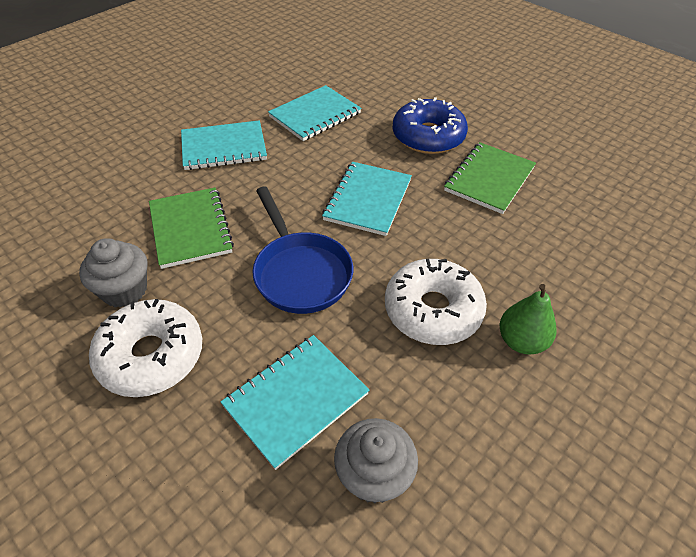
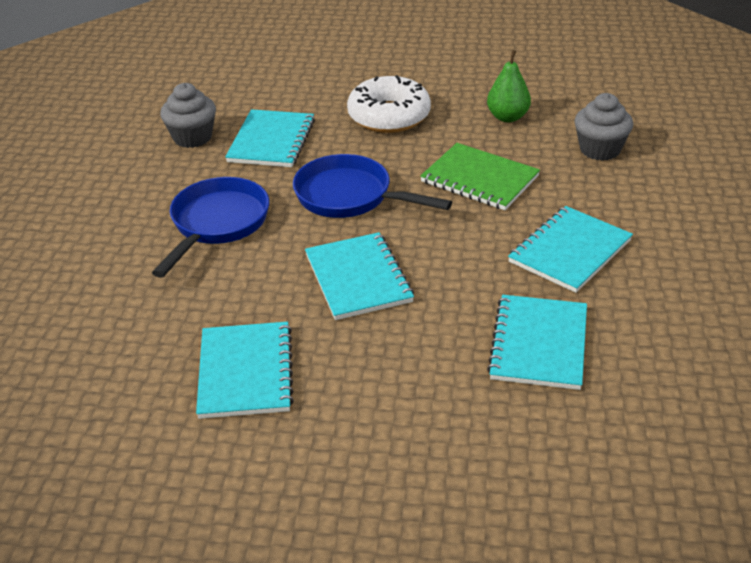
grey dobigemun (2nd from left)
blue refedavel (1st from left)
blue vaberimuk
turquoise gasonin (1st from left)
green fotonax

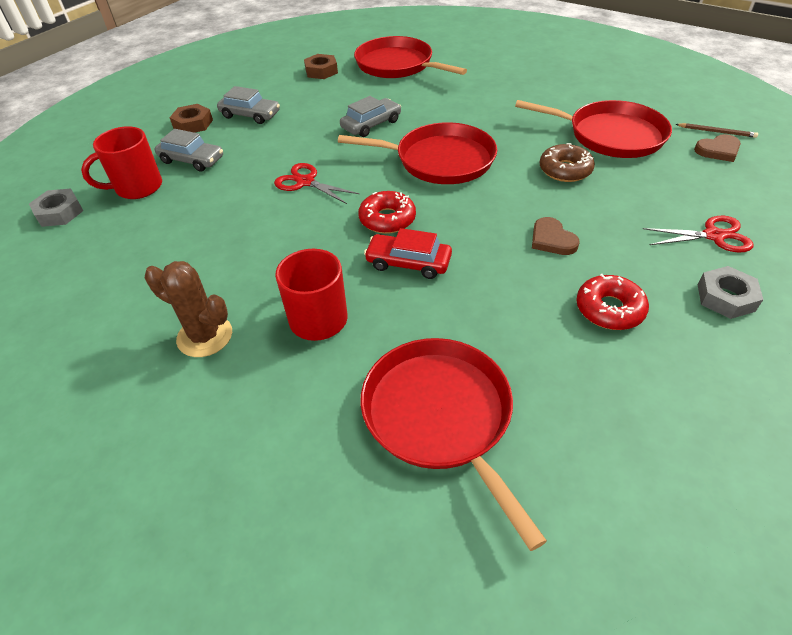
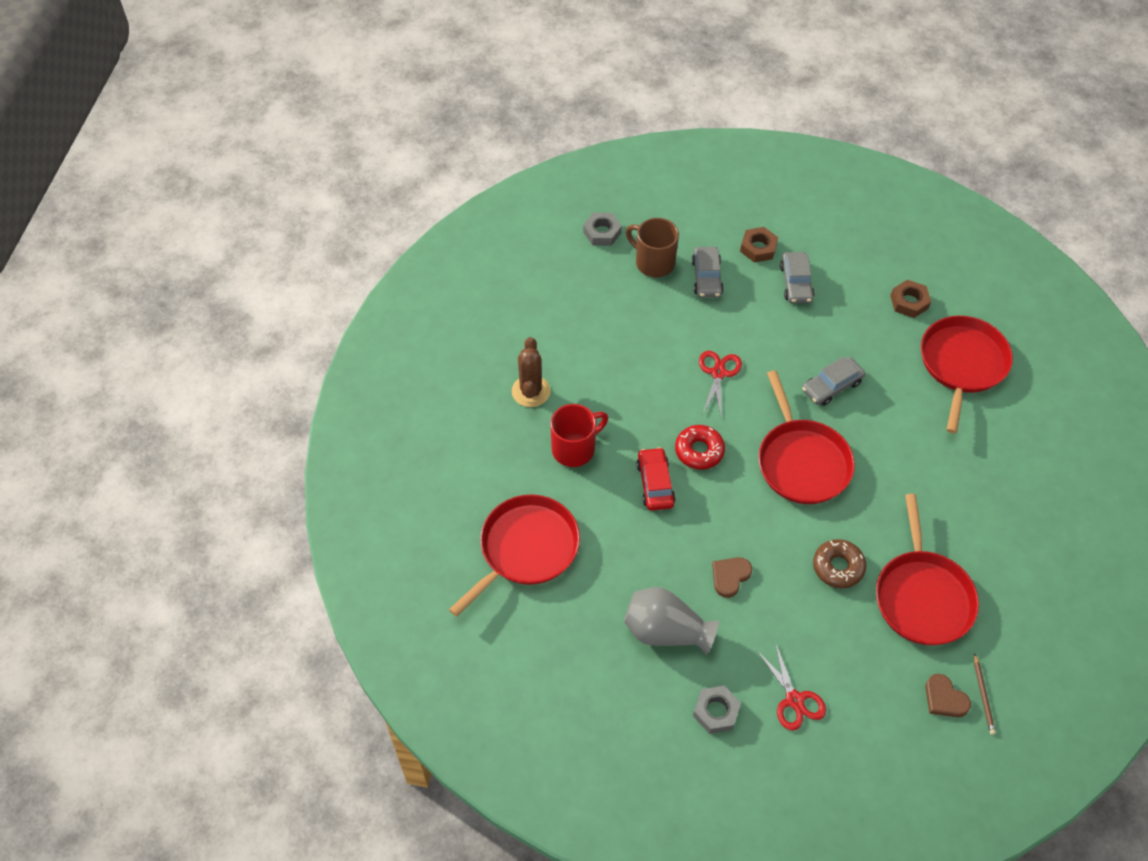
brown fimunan
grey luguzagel (3rd from left)
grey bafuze

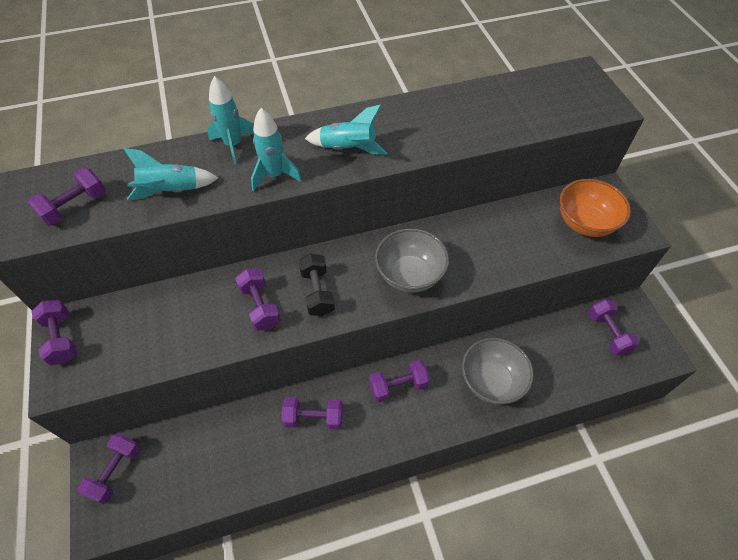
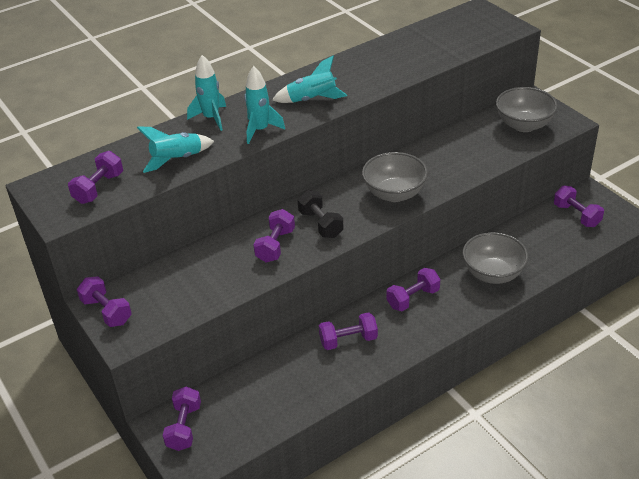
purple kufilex (4th from left)
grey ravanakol (3rd from left)

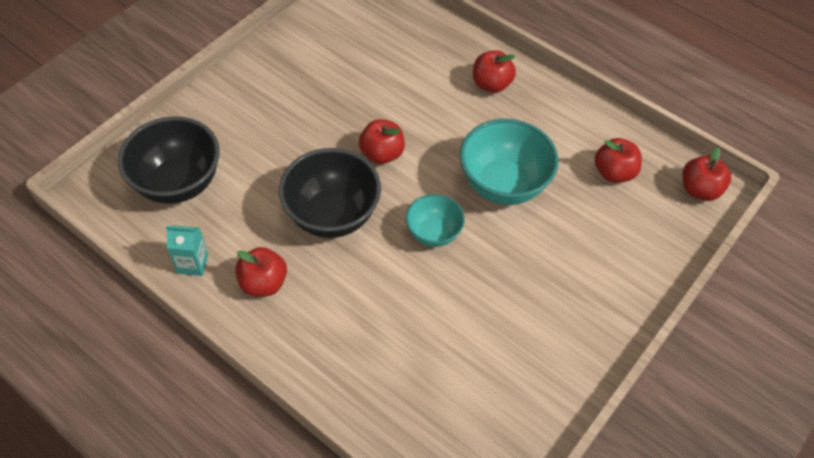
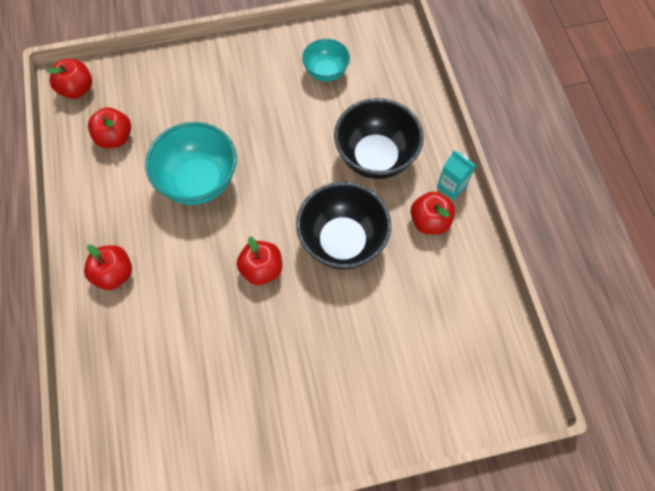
black ravanakol (2nd from left)
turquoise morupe
turquoise ravanakol (2nd from left)

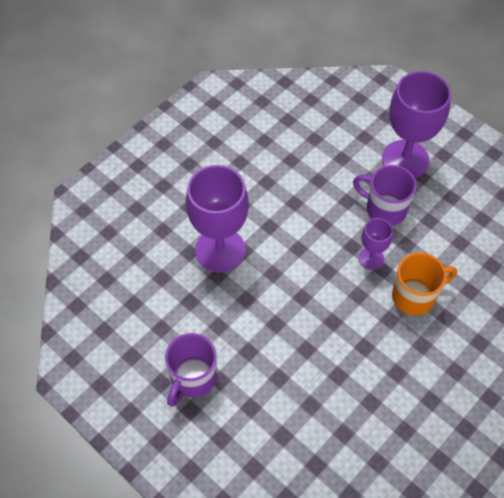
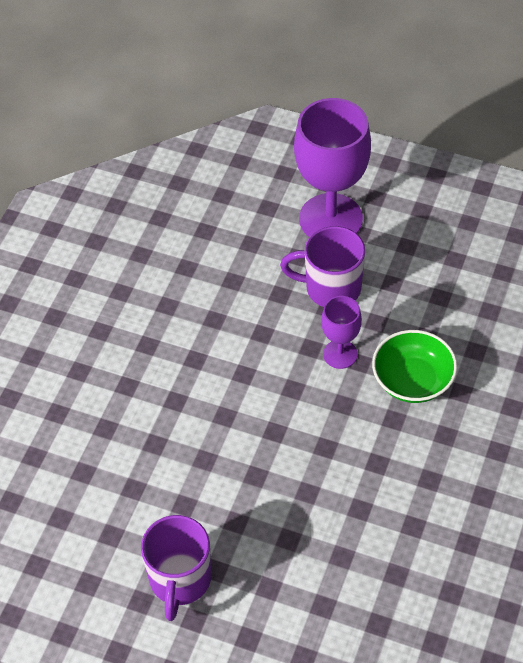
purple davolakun (1st from left in the first image)
green ravanakol

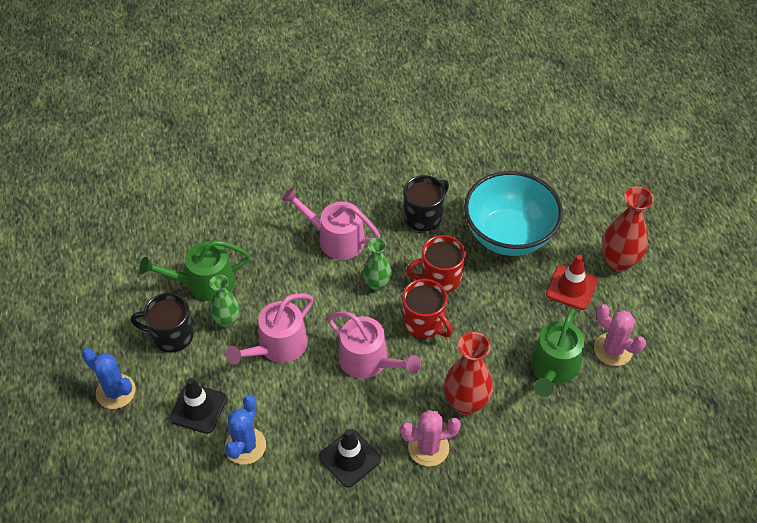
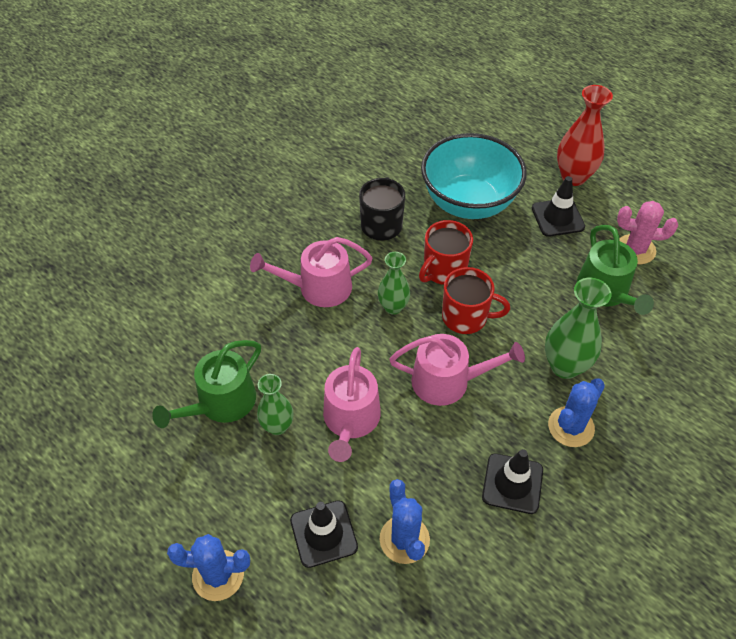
black fimunan (1st from left in the first image)
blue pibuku (3rd from left)
green bafuze (3rd from left)
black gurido (3rd from left)

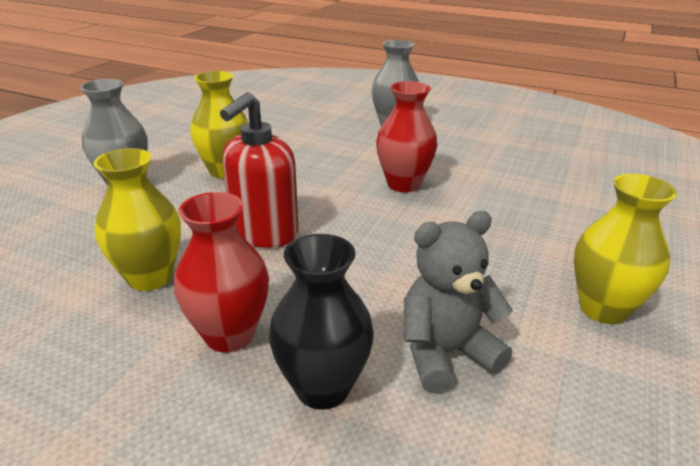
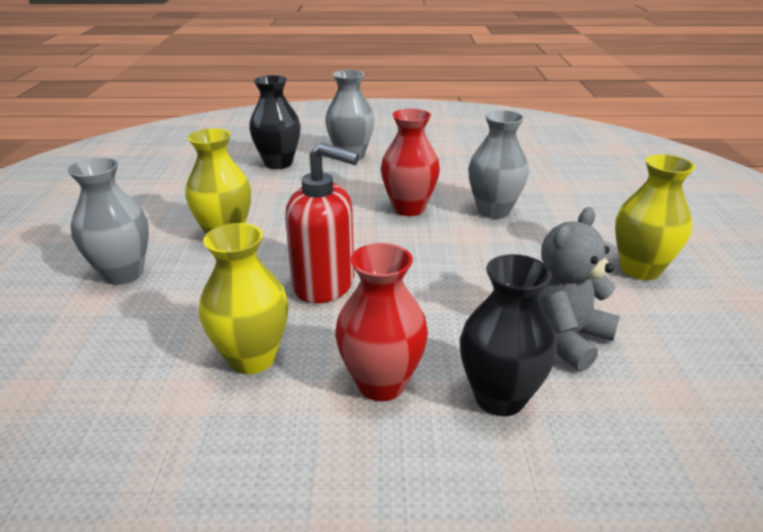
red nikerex
black bafuze (1st from left)
grey bafuze (3rd from left)

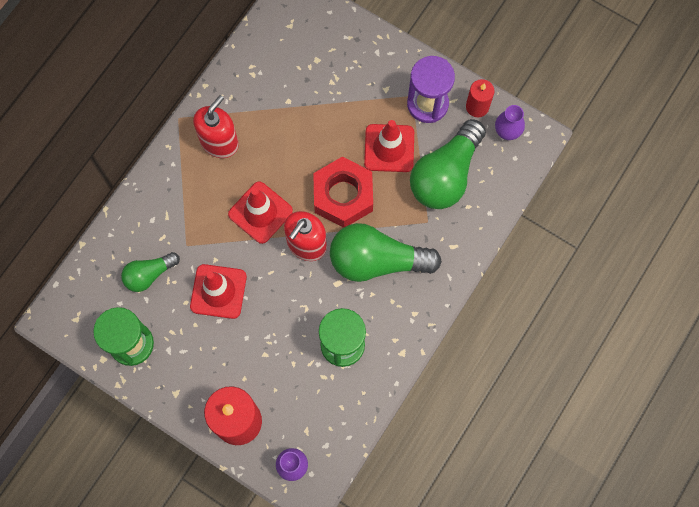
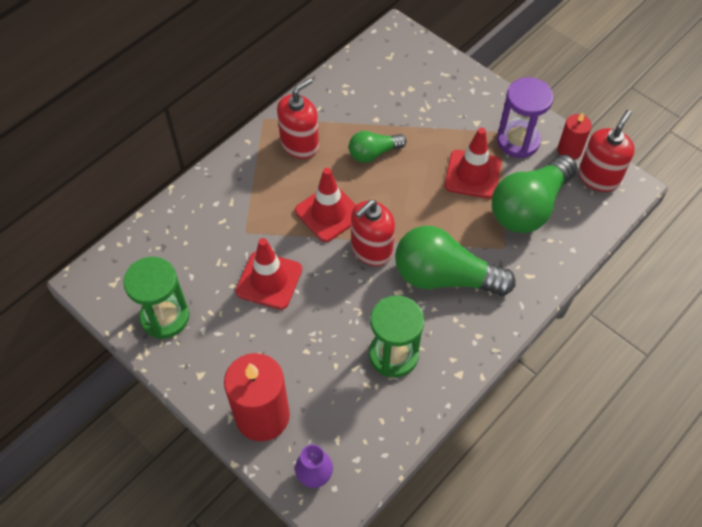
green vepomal (1st from left)
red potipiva
red nikerex (3rd from left)

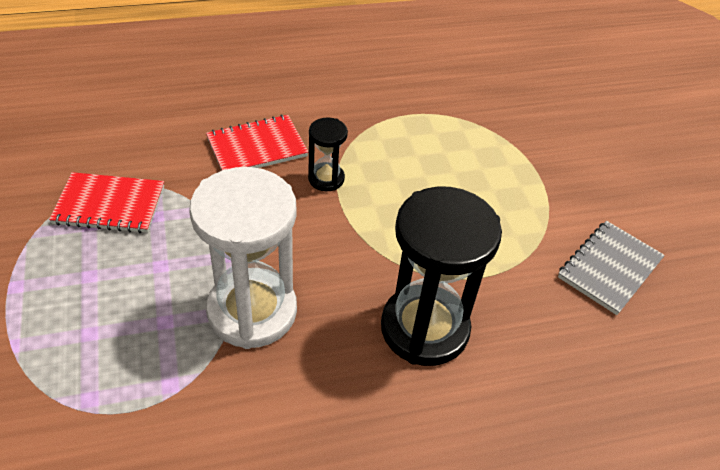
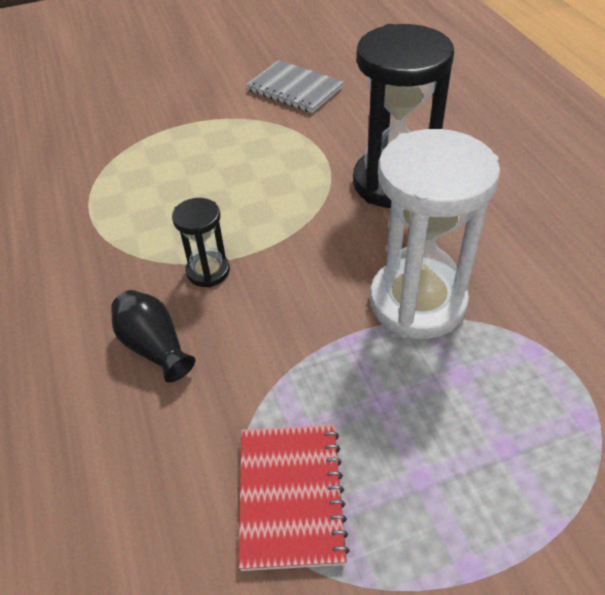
black bafuze

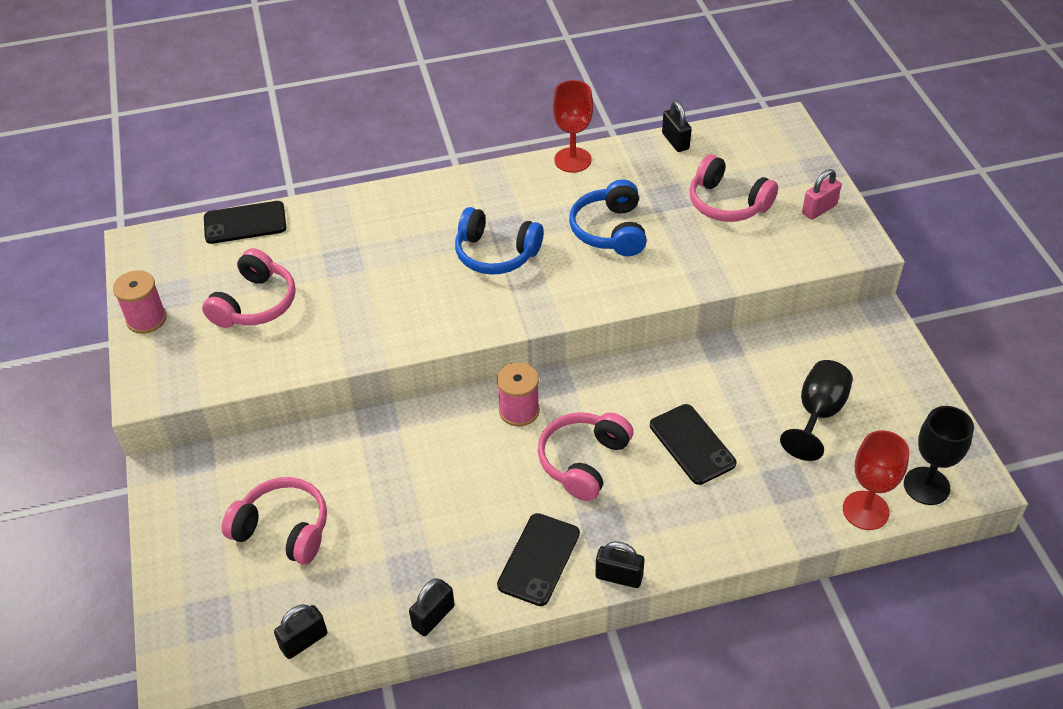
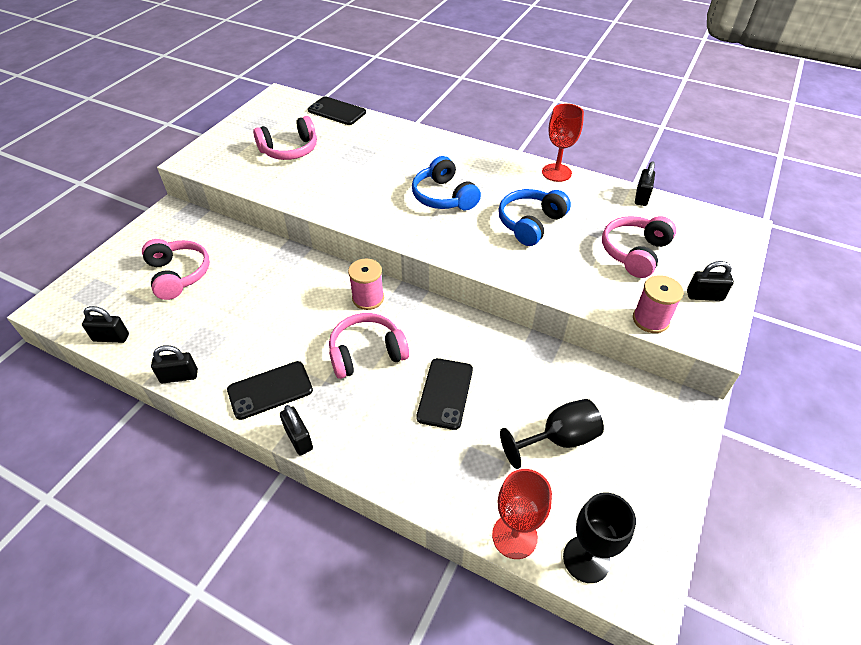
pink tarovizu (2nd from left)
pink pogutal (4th from left)
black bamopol (5th from left)

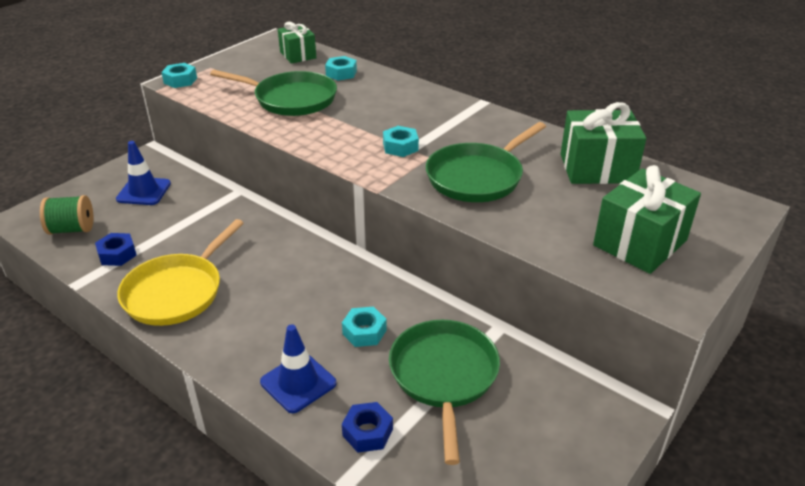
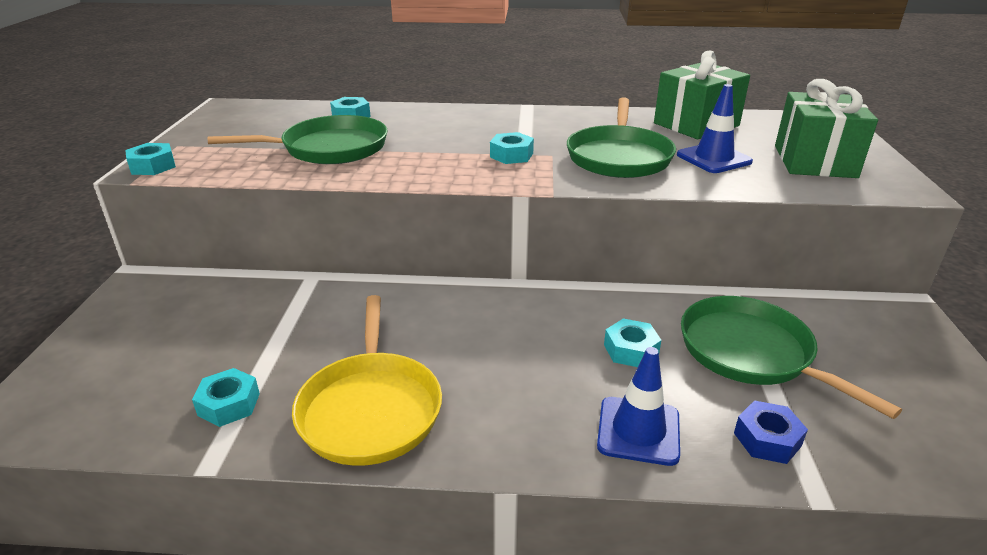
green tarovizu
turquoise potipiva (2nd from left)
blue gurido (2nd from left)
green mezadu (1st from left in the first image)

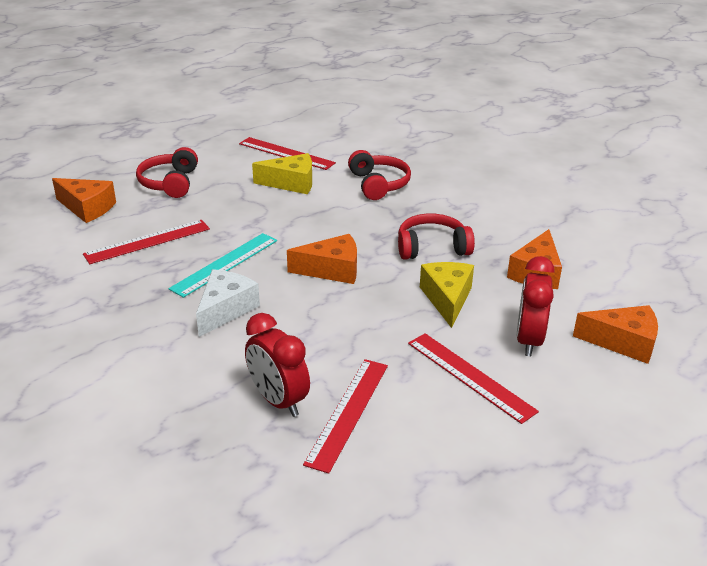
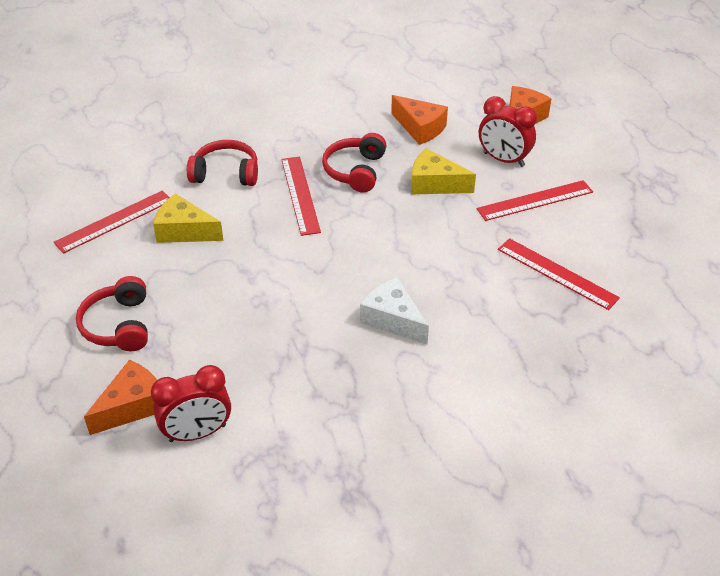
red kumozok (2nd from left)
red pogutal (1st from left)
turquoise kumozok
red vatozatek (1st from left)
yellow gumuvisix (1st from left)
orange gumuvisix (2nd from left in the first image)

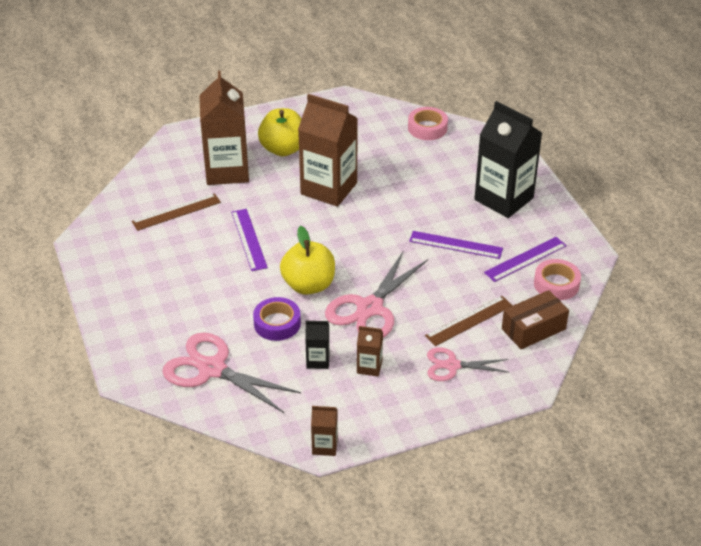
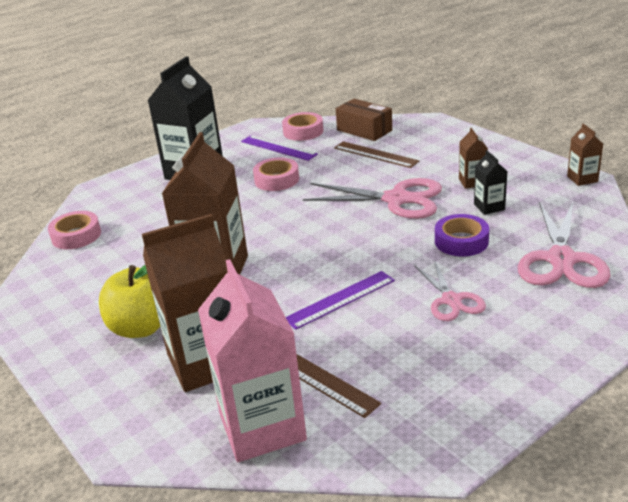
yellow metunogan (2nd from left in the first image)
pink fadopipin (2nd from left)
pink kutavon (2nd from left)
pink morupe

